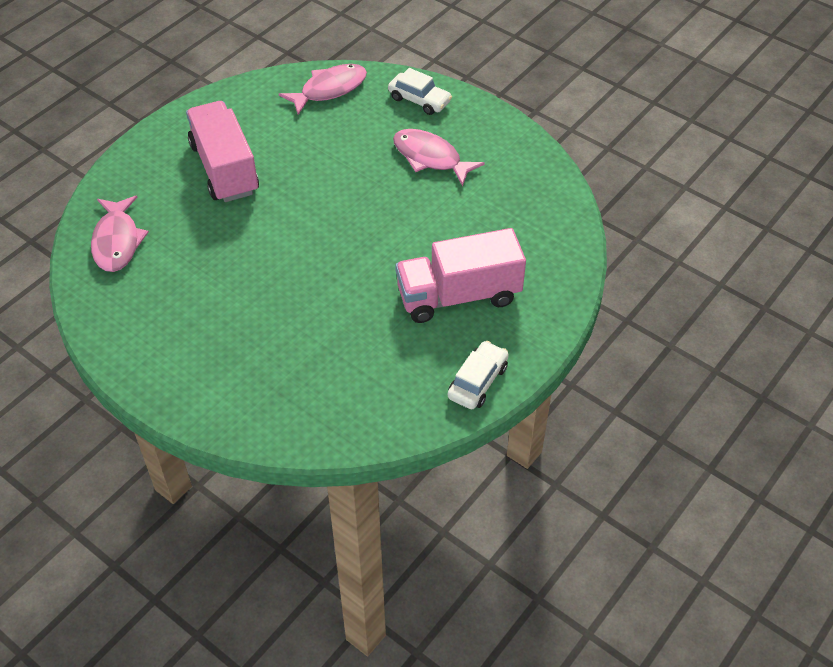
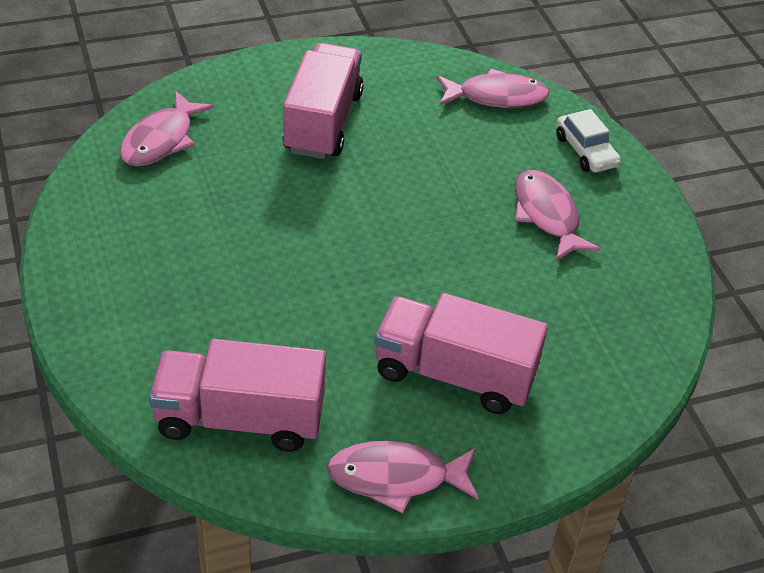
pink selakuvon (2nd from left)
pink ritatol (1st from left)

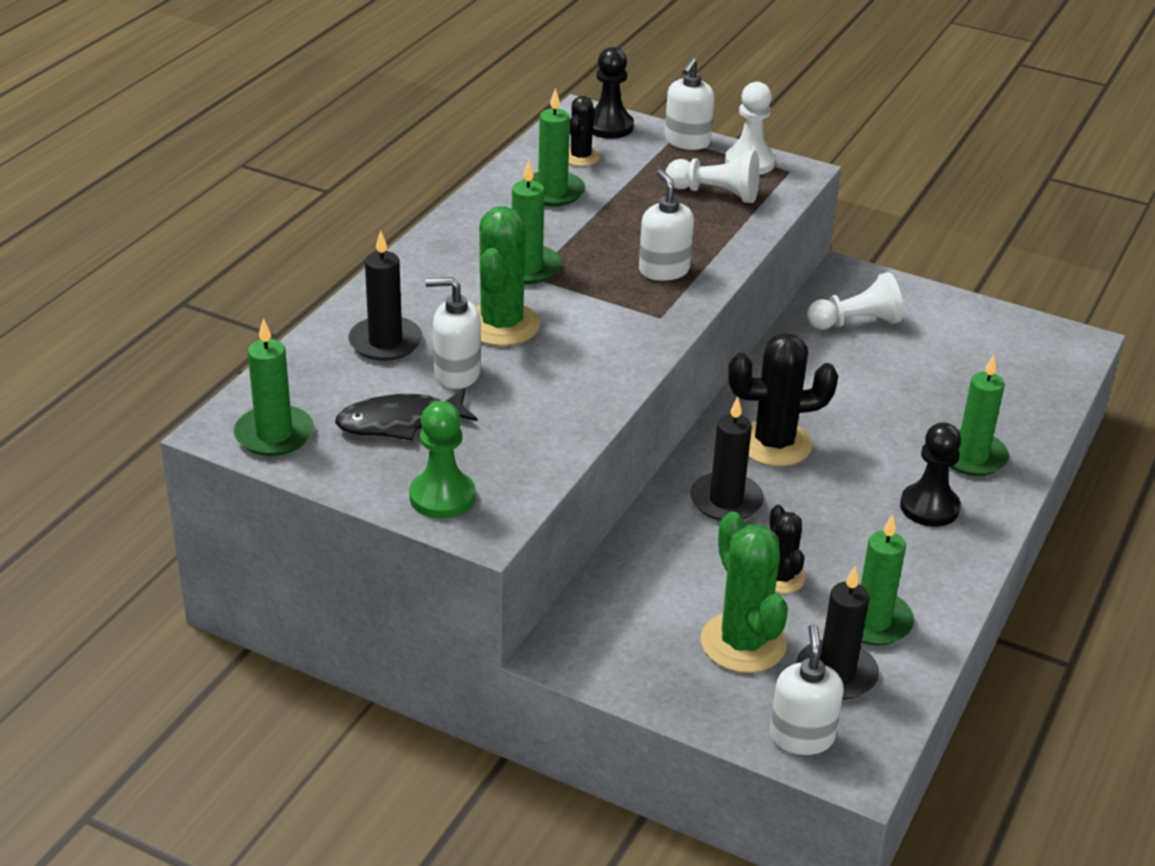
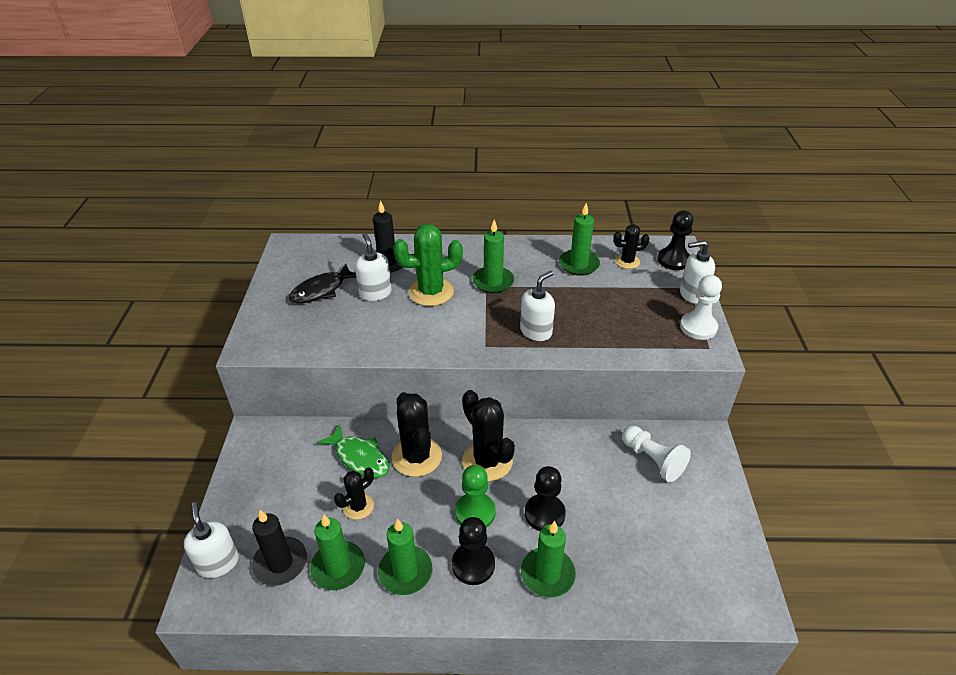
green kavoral (2nd from left)
black selakuvon
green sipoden
white sipoden (1st from left in the first image)
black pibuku (2nd from left)
green pibuku (2nd from left in the first image)
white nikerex (1st from left)
green selakuvon
black sipoden (2nd from left)

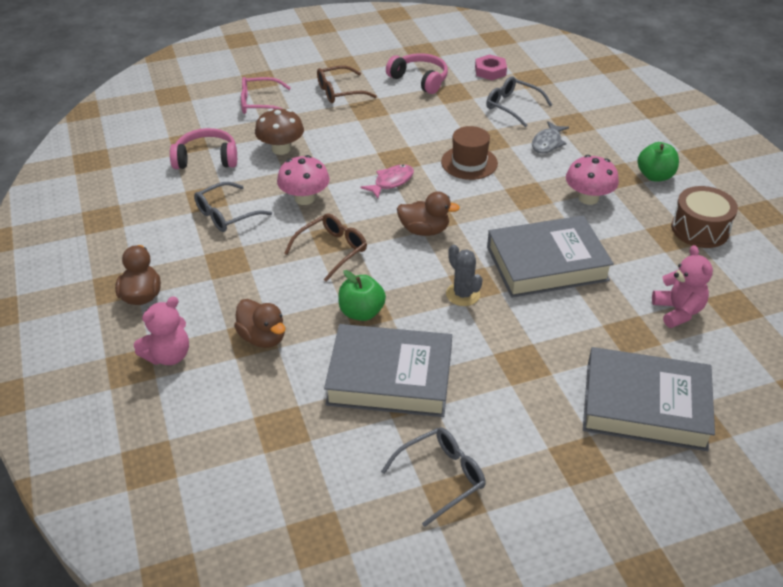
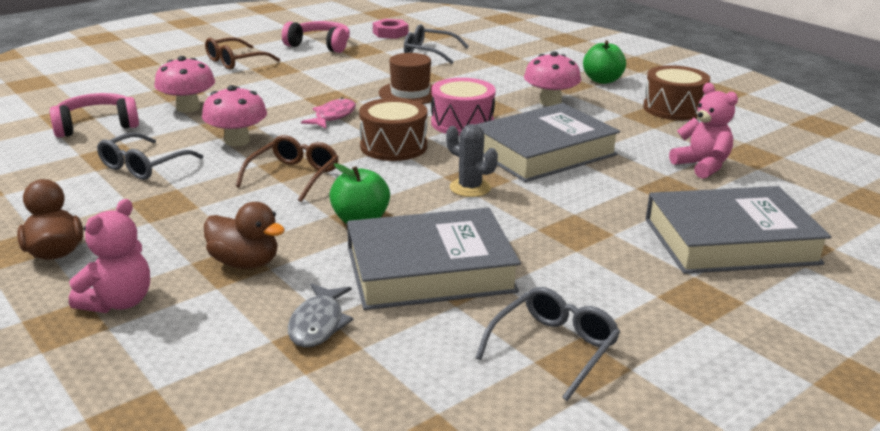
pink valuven
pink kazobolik (1st from left)
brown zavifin (1st from left)
grey selakuvon
pink zavifin

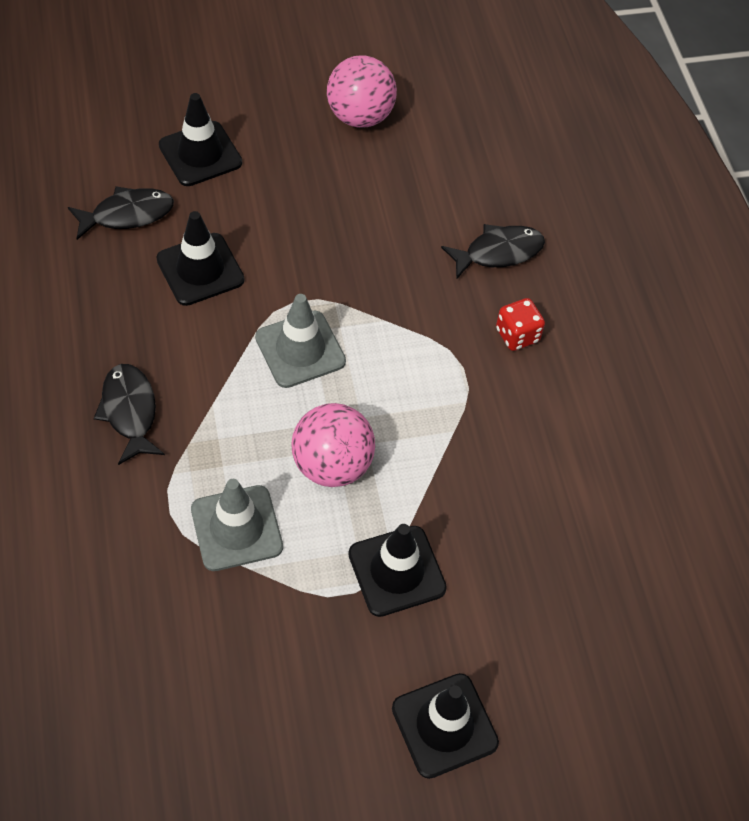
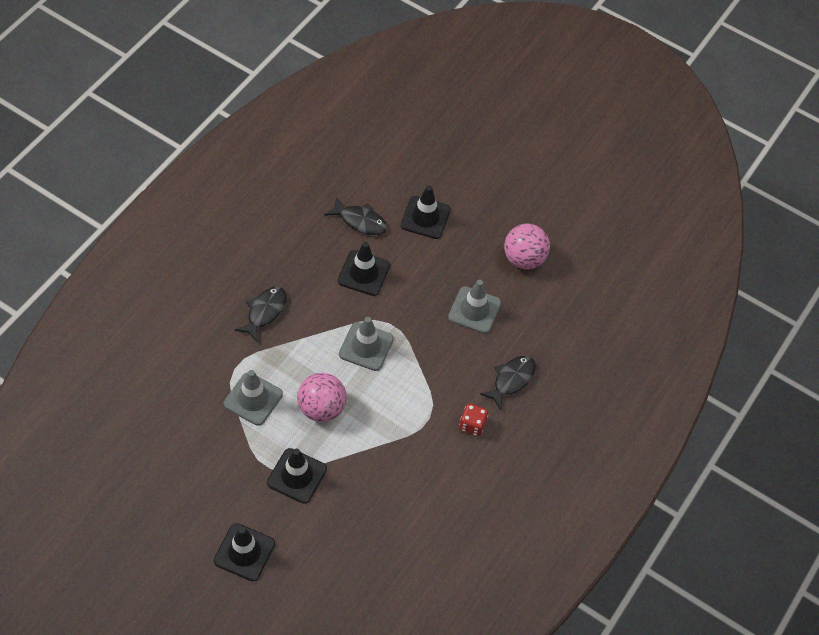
black selakuvon (3rd from left)
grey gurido (3rd from left)

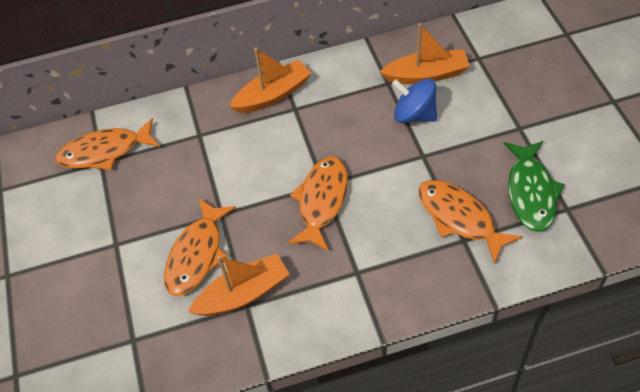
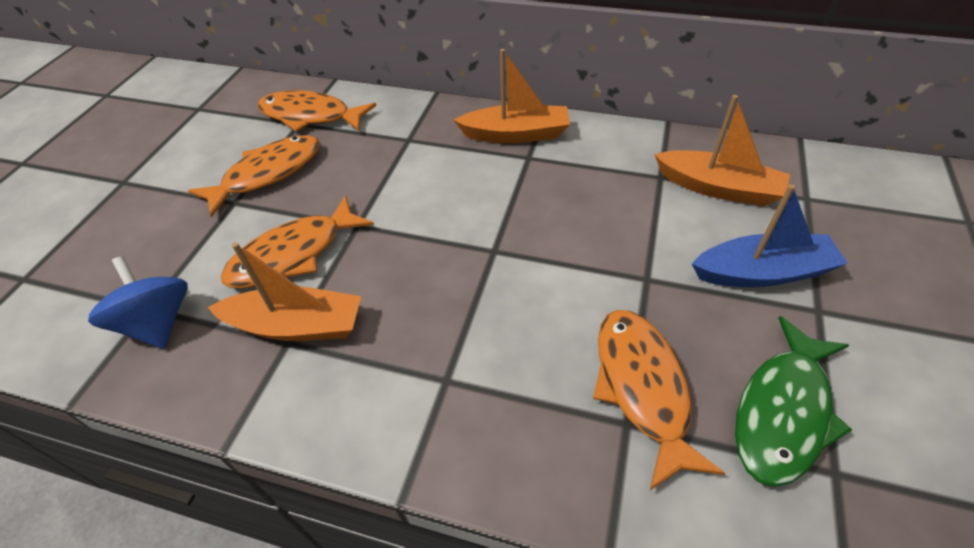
orange selakuvon (1st from left)
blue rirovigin
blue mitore

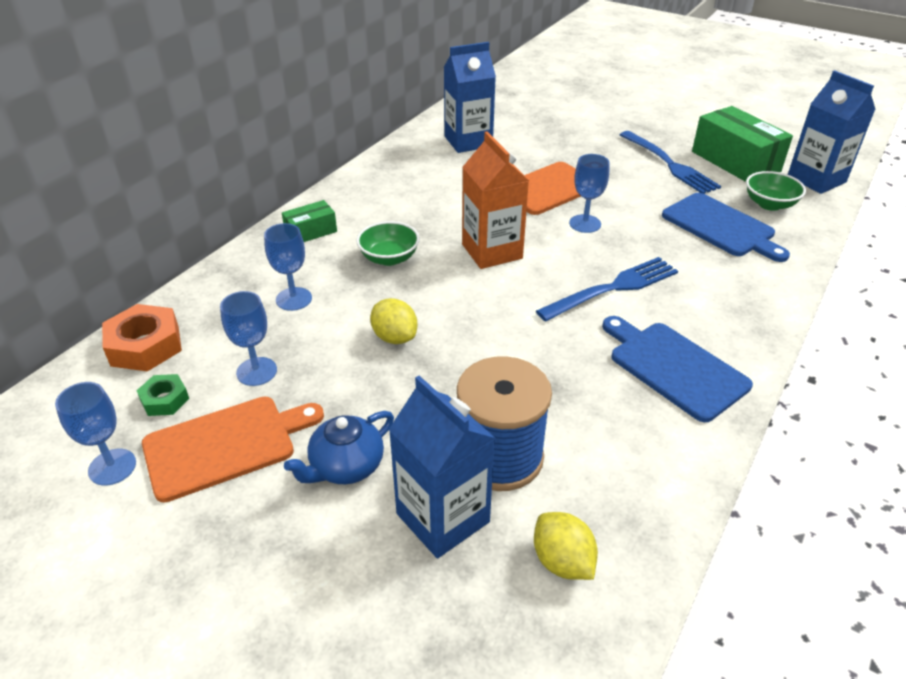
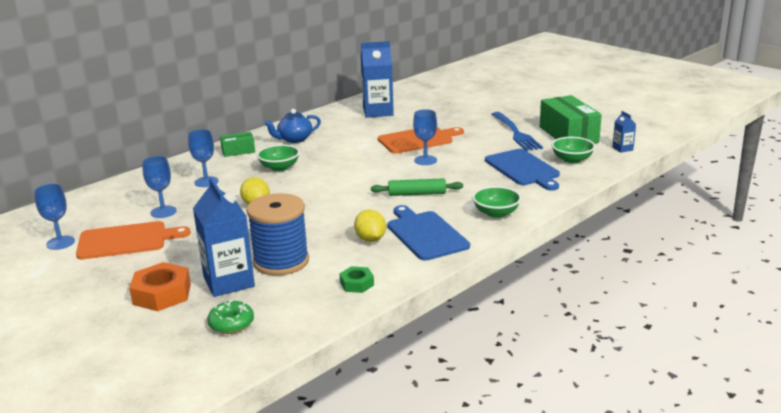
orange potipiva
green potipiva
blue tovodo
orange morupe
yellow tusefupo (2nd from left)
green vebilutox
blue morupe (3rd from left)
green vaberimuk
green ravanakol (2nd from left)

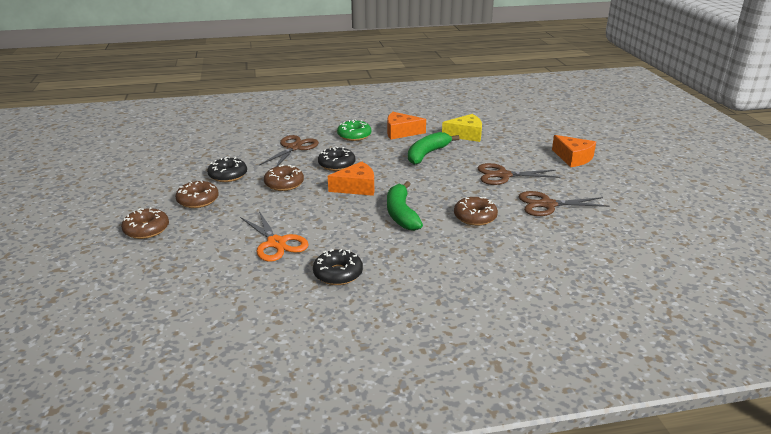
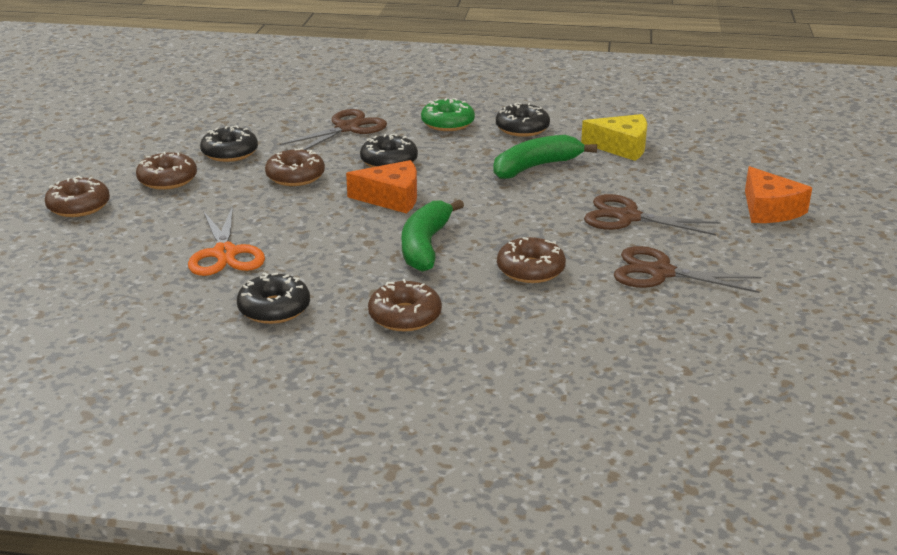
black vaberimuk (4th from left)
brown vaberimuk (4th from left)

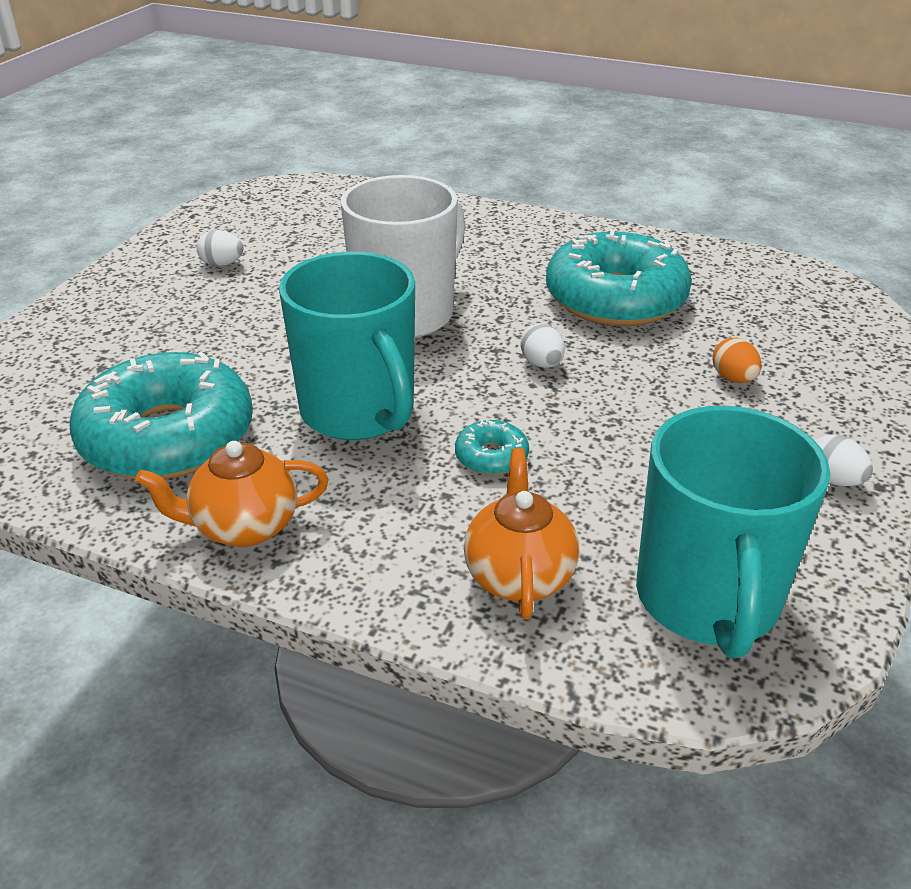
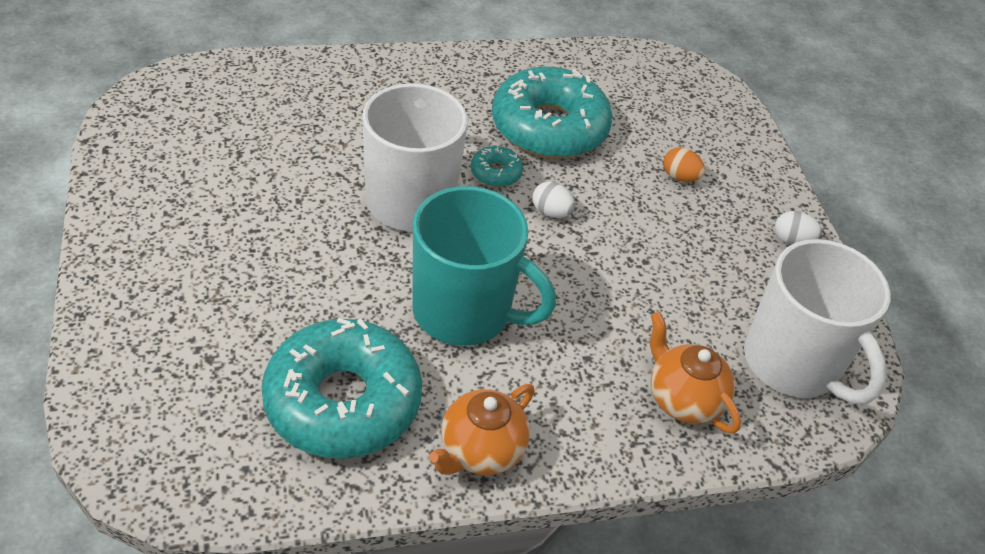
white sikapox (1st from left in the first image)
turquoise vaberimuk (2nd from left)
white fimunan (2nd from left)

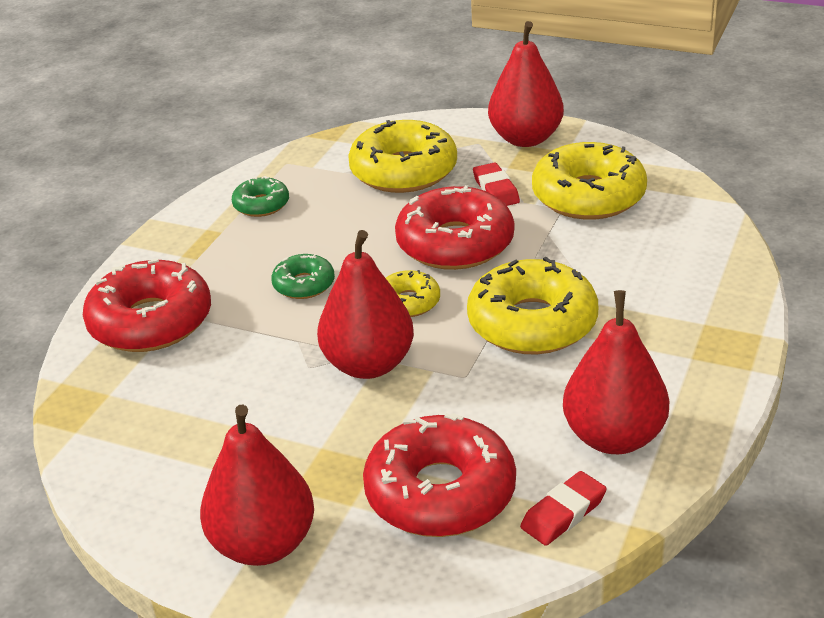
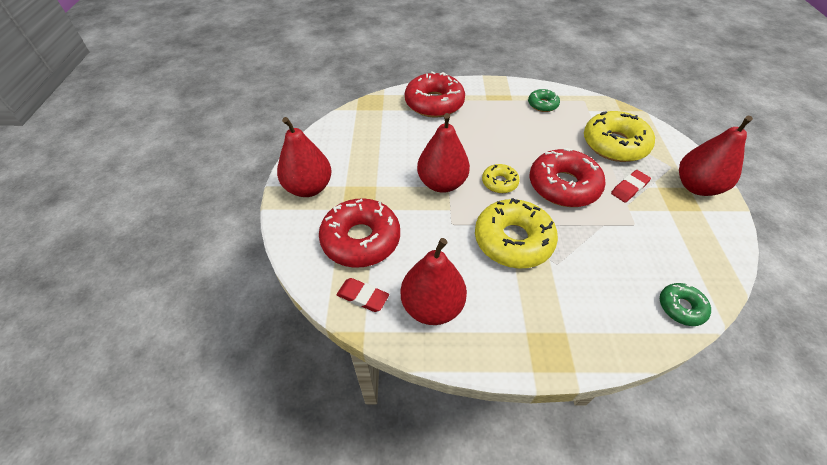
green vaberimuk (2nd from left)
yellow vaberimuk (4th from left in the first image)

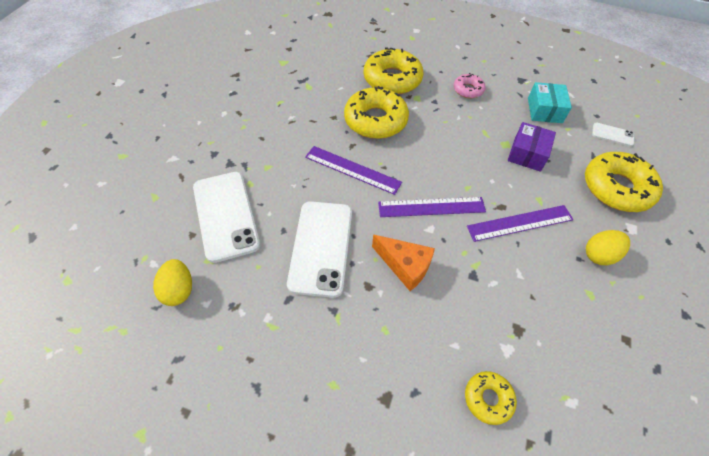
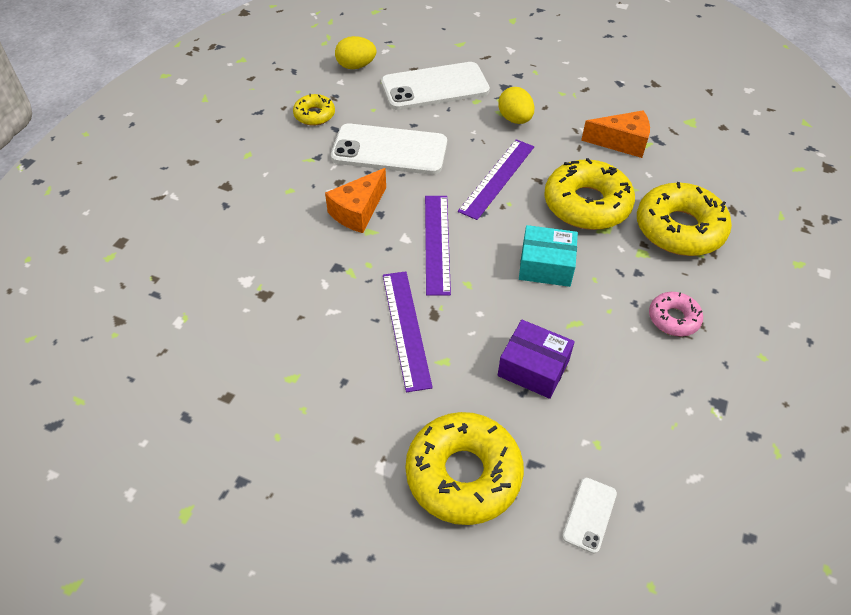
yellow vaberimuk (1st from left)
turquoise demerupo
yellow sikapox (2nd from left)
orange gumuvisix (2nd from left)

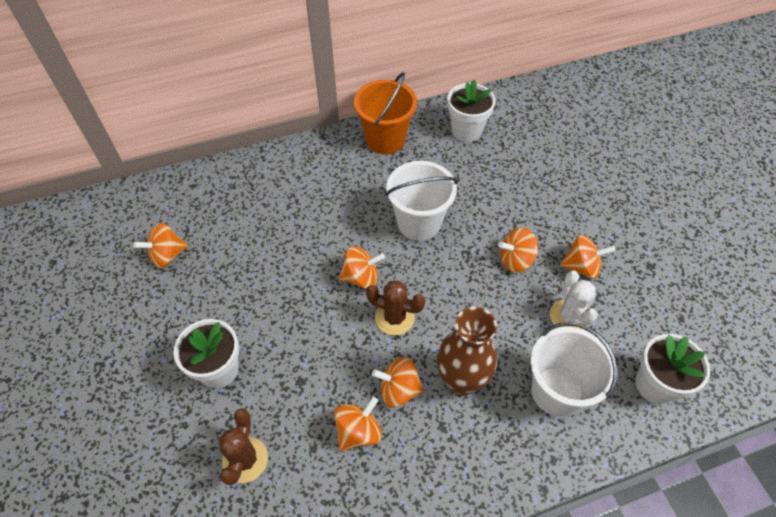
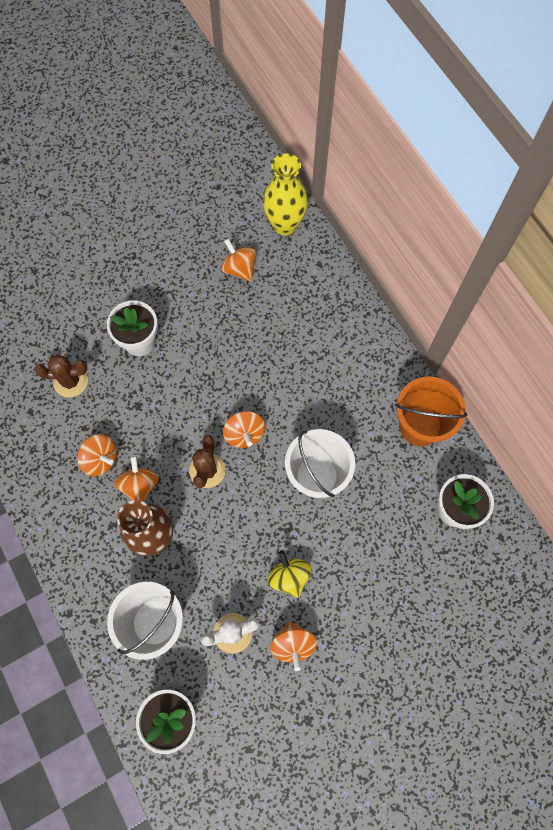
yellow rirovigin
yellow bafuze

